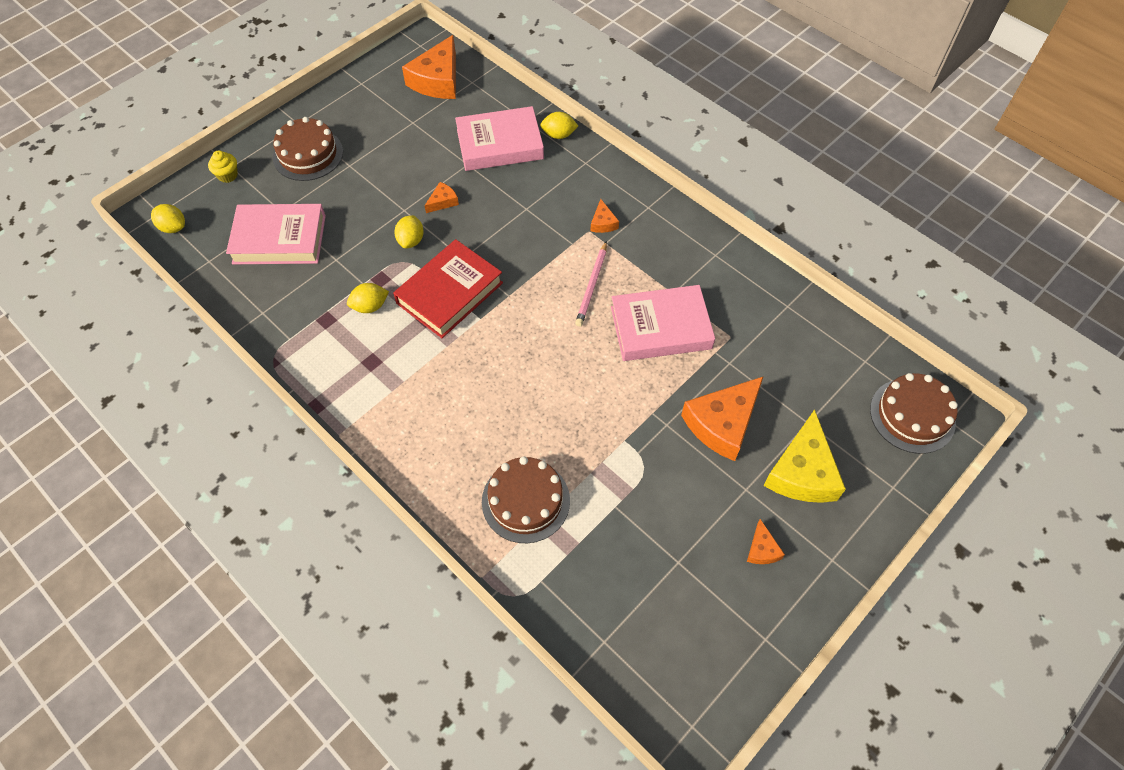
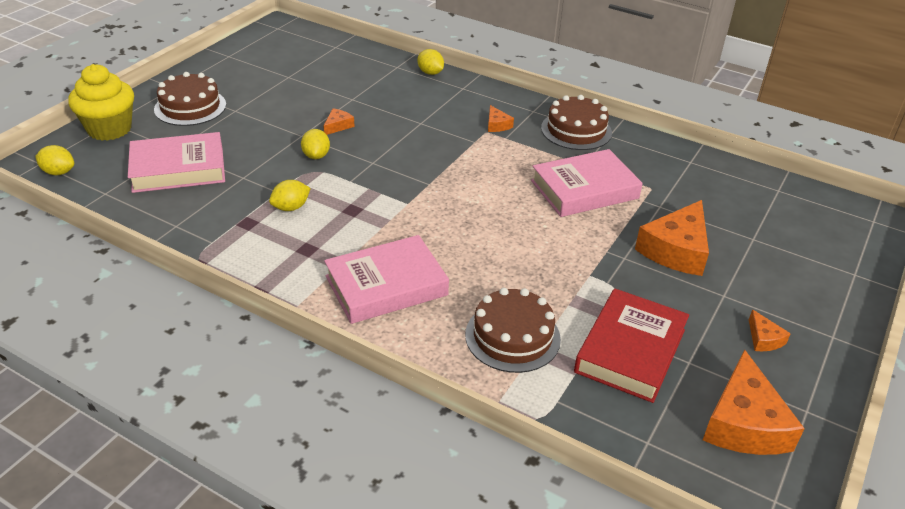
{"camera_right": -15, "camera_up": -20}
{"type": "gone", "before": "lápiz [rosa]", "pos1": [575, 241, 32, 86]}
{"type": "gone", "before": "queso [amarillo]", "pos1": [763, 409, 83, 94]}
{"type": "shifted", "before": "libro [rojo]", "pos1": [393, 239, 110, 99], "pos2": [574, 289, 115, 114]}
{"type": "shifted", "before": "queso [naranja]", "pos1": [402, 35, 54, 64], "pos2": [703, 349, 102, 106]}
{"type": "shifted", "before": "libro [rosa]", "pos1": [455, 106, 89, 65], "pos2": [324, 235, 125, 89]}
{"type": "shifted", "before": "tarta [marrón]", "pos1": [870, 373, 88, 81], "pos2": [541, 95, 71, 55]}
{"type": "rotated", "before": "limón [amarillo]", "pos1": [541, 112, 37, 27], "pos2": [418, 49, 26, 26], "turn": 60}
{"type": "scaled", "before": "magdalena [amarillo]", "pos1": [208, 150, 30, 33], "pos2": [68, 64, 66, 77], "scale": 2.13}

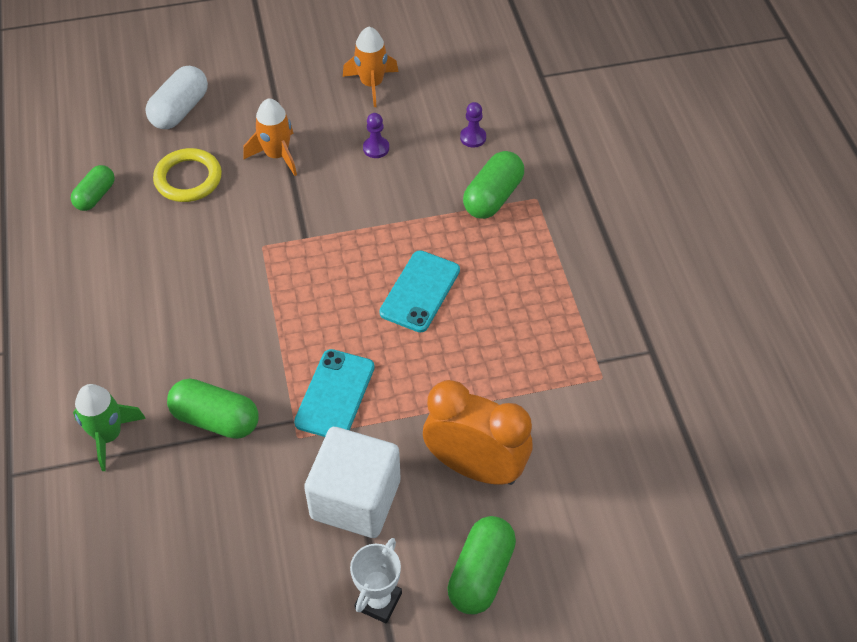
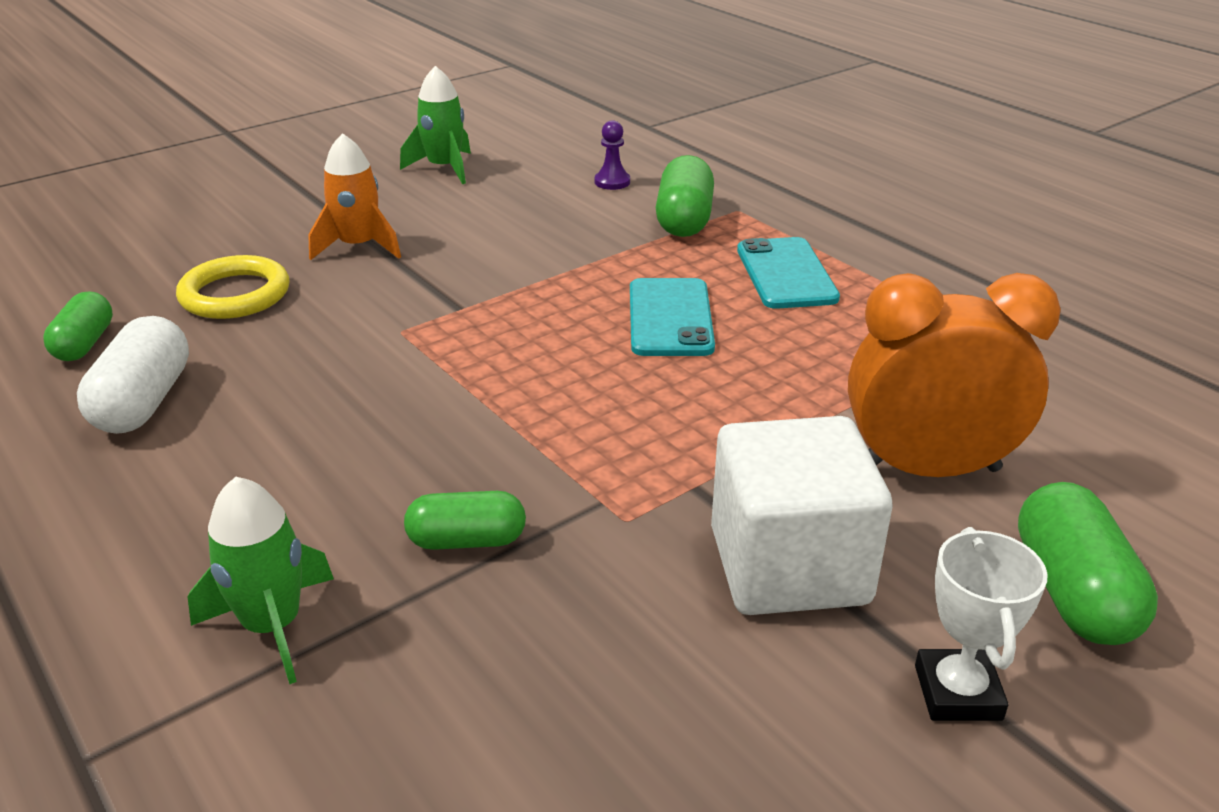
{"camera_right": -25, "camera_up": -20}
{"type": "gone", "before": "peón [morado]", "pos1": [363, 113, 26, 45]}
{"type": "shifted", "before": "cápsula [blanco]", "pos1": [145, 66, 63, 63], "pos2": [77, 316, 112, 118]}
{"type": "shifted", "before": "móvil [turquesa]", "pos1": [294, 349, 81, 88], "pos2": [737, 237, 103, 72]}
{"type": "repainted", "before": "cohete [naranja]", "after": "cohete [verde]", "pos1": [343, 27, 56, 80], "pos2": [400, 66, 71, 118]}
{"type": "scaled", "before": "cápsula [verde]", "pos1": [167, 378, 92, 61], "pos2": [404, 491, 122, 59], "scale": 0.66}

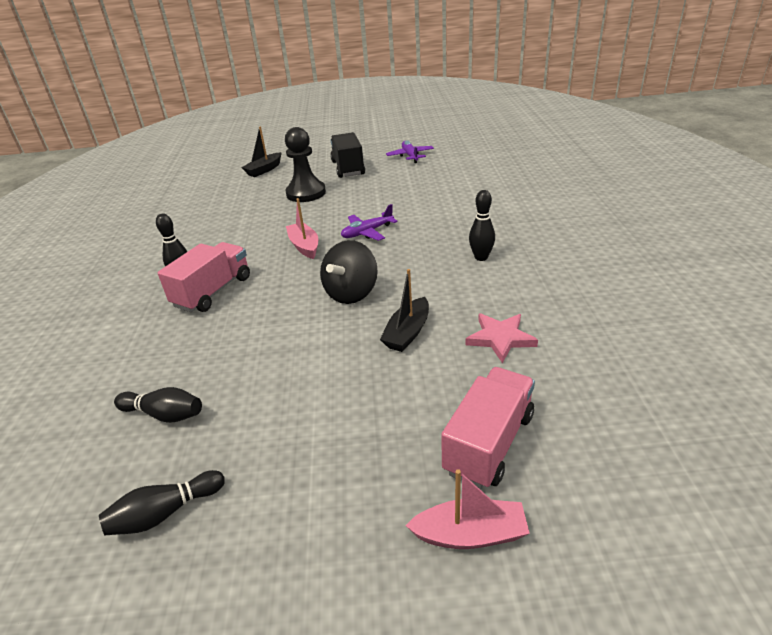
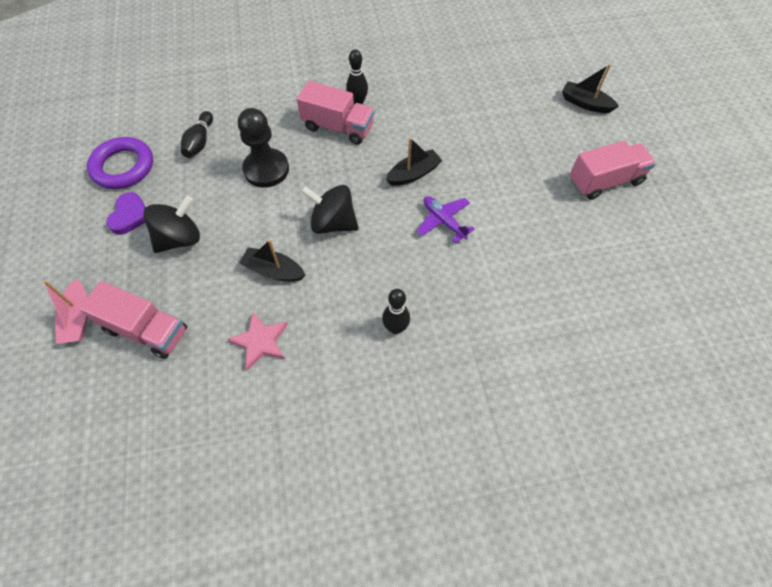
{"camera_right": 80, "camera_up": 25}
{"type": "gone", "before": "avión [morado]", "pos1": [386, 140, 48, 23]}
{"type": "new", "after": "corazón [morado]", "pos2": [106, 192, 40, 43]}
{"type": "new", "after": "peonza [negro]", "pos2": [143, 196, 57, 57]}
{"type": "shifted", "before": "peón [negro]", "pos1": [285, 127, 41, 75], "pos2": [238, 108, 51, 80]}
{"type": "swapped", "before": "bolo [negro]", "after": "anillo [morado]", "pos1": [99, 470, 126, 65], "pos2": [87, 137, 66, 52]}
{"type": "repainted", "before": "barco [rosa]", "after": "barco [negro]", "pos1": [286, 198, 32, 61], "pos2": [386, 138, 56, 48]}
{"type": "repainted", "before": "camión [negro]", "after": "camión [rosa]", "pos1": [330, 132, 35, 46], "pos2": [570, 141, 86, 59]}

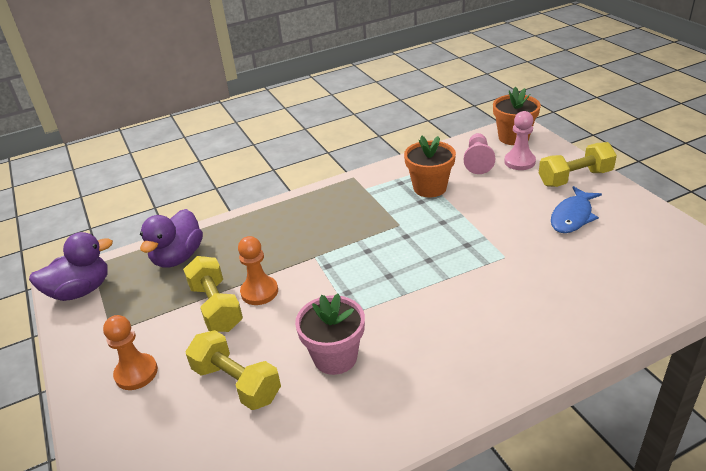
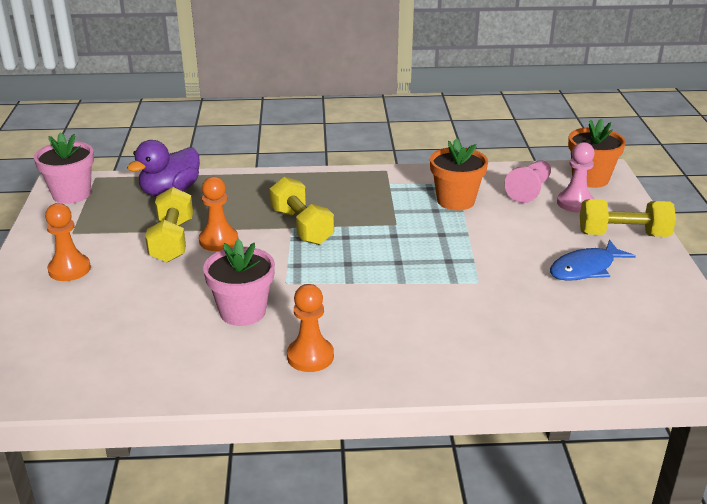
{"camera_right": 20, "camera_up": -5}
{"type": "new", "after": "peón [naranja]", "pos2": [287, 284, 47, 88]}
{"type": "shifted", "before": "mancuerna [amarillo]", "pos1": [186, 330, 95, 80], "pos2": [270, 176, 64, 69]}
{"type": "swapped", "before": "pato [morado]", "after": "maceta [rosa]", "pos1": [29, 232, 84, 69], "pos2": [34, 132, 60, 72]}

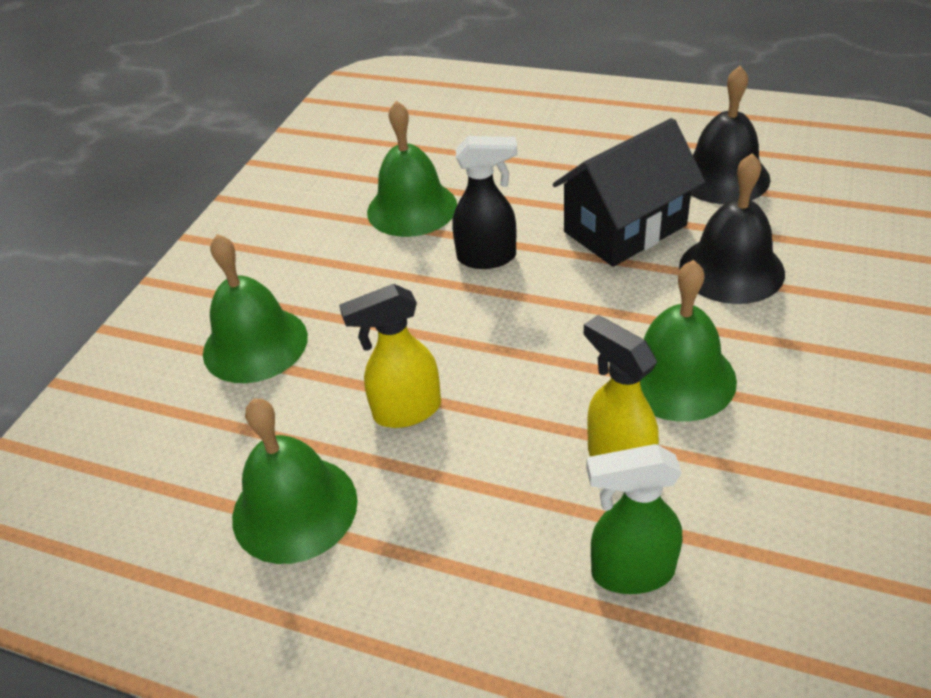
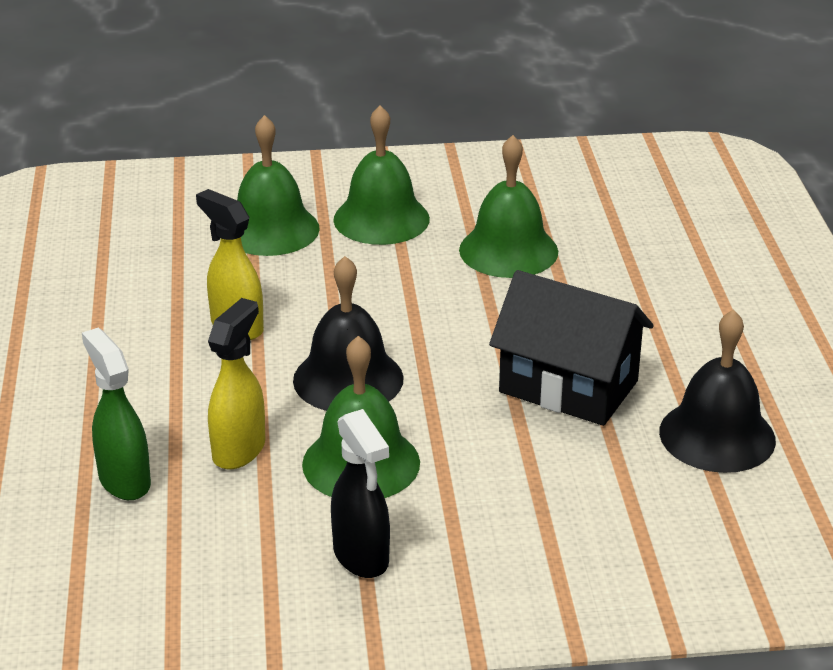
{"camera_right": 60, "camera_up": -10}
{"type": "shifted", "before": "campana [verde]", "pos1": [232, 398, 126, 166], "pos2": [333, 105, 97, 140]}
{"type": "shifted", "before": "pulverizador [negro]", "pos1": [452, 136, 66, 133], "pos2": [331, 409, 59, 169]}
{"type": "shifted", "before": "campana [negro]", "pos1": [679, 153, 106, 151], "pos2": [293, 256, 111, 155]}

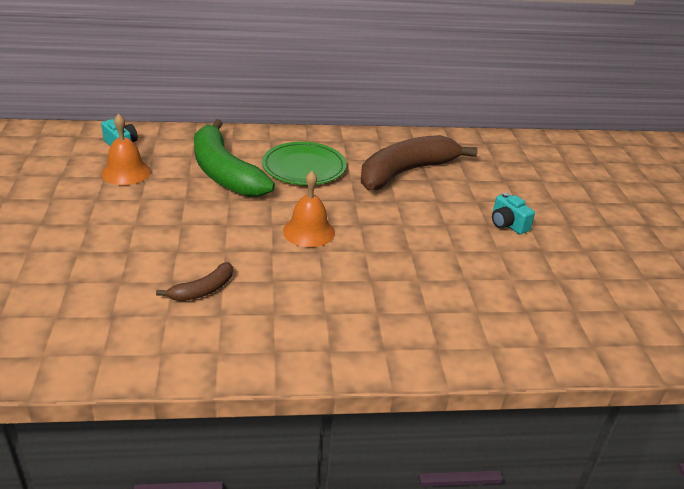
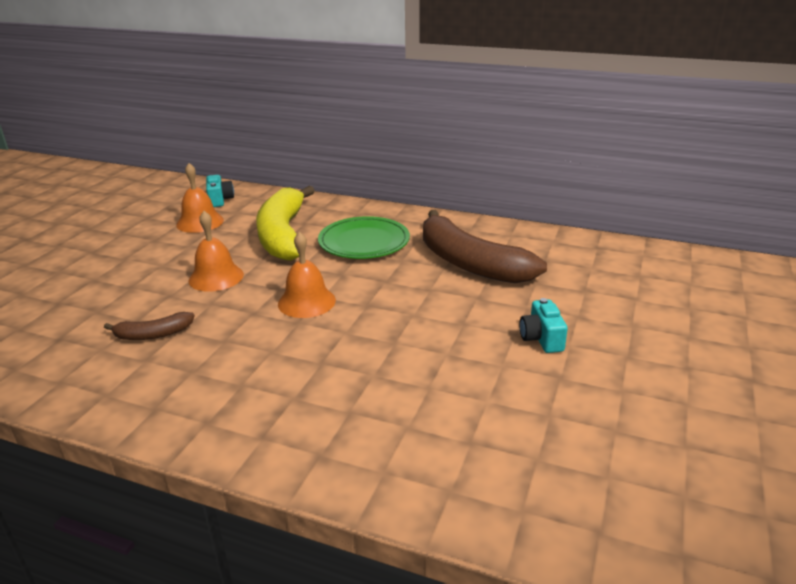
{"camera_right": 30, "camera_up": -5}
{"type": "new", "after": "campana [naranja]", "pos2": [189, 211, 55, 81]}
{"type": "repainted", "before": "plátano [verde]", "after": "plátano [amarillo]", "pos1": [194, 119, 81, 78], "pos2": [256, 186, 59, 75]}
{"type": "rotated", "before": "plátano [marrón]", "pos1": [361, 135, 117, 55], "pos2": [423, 210, 124, 73], "turn": -120}

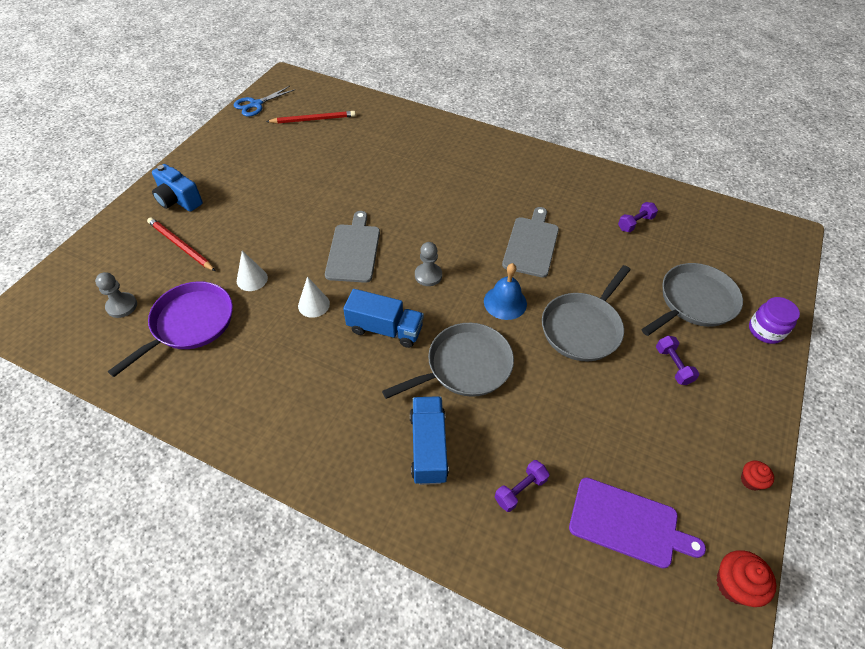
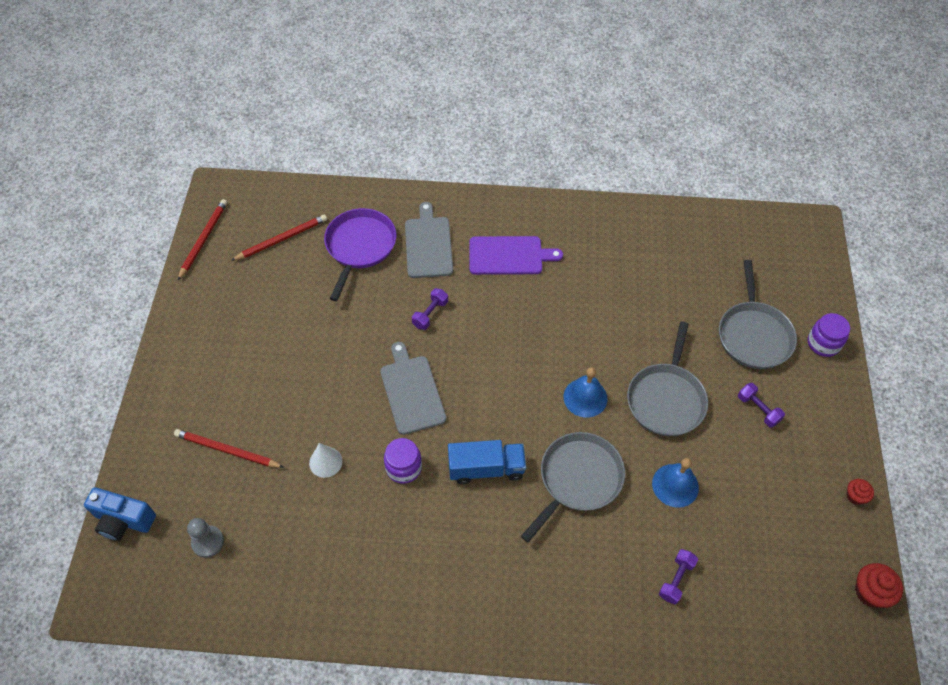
{"camera_right": -20, "camera_up": 5}
{"type": "gone", "before": "camión [azul]", "pos1": [410, 396, 39, 89]}
{"type": "gone", "before": "peón [gris]", "pos1": [415, 242, 27, 44]}
{"type": "new", "after": "campana [azul]", "pos2": [652, 458, 47, 50]}
{"type": "shifted", "before": "sartén [morado]", "pos1": [108, 281, 125, 96], "pos2": [324, 208, 72, 93]}
{"type": "shifted", "before": "cámara [azul]", "pos1": [152, 164, 51, 48], "pos2": [84, 487, 72, 54]}
{"type": "shifted", "before": "tabla de cortar [gris]", "pos1": [502, 207, 57, 71], "pos2": [405, 202, 48, 76]}
{"type": "shifted", "before": "tabla de cortar [morado]", "pos1": [569, 477, 137, 92], "pos2": [469, 236, 94, 39]}
{"type": "shifted", "before": "mancuerna [morado]", "pos1": [618, 202, 40, 30], "pos2": [412, 288, 36, 42]}
{"type": "swapped", "before": "tijeras [azul]", "after": "lápiz [rojo]", "pos1": [234, 86, 61, 30], "pos2": [178, 199, 49, 81]}
{"type": "swapped", "before": "cono [blanco]", "after": "tarro [morado]", "pos1": [298, 277, 32, 41], "pos2": [384, 438, 38, 46]}
{"type": "rotated", "before": "sartén [gris]", "pos1": [642, 263, 101, 73], "pos2": [719, 260, 78, 109], "turn": 150}

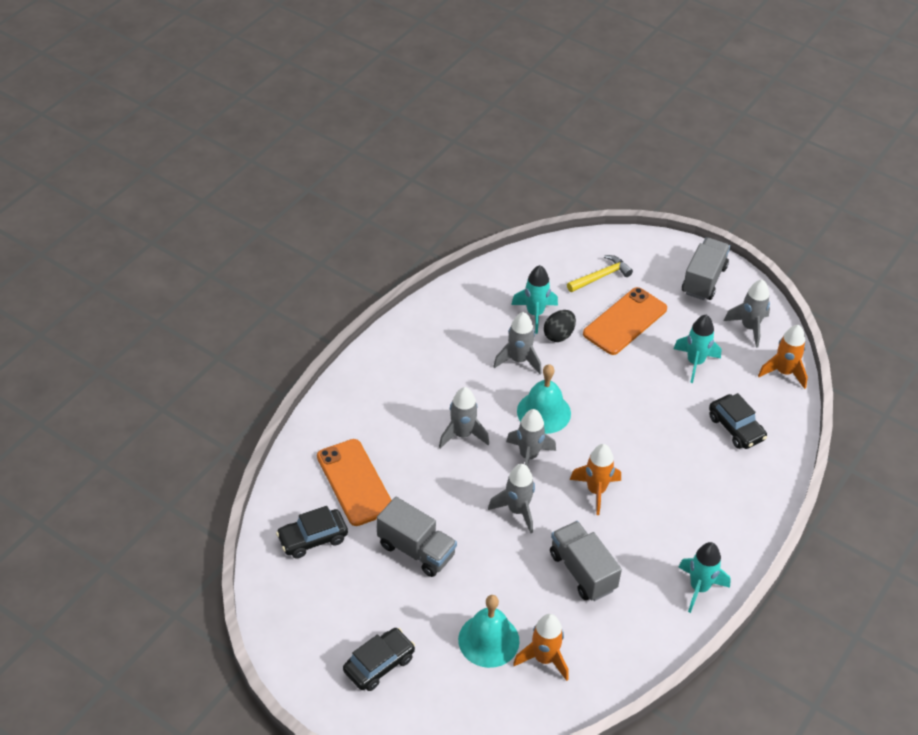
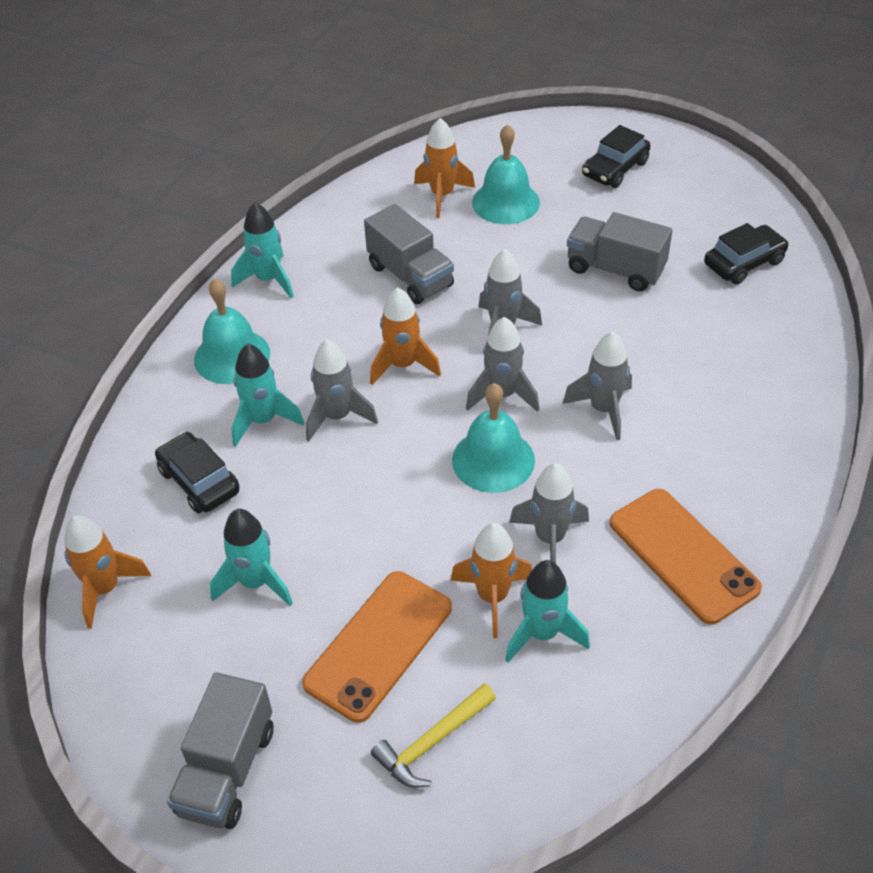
{"camera_right": 175, "camera_up": 0}
{"type": "new", "after": "campana [turquesa]", "pos2": [194, 279, 76, 105]}
{"type": "new", "after": "cohete [turquesa]", "pos2": [231, 343, 73, 104]}
{"type": "shifted", "before": "móvil [naranja]", "pos1": [317, 439, 75, 87], "pos2": [610, 489, 152, 136]}
{"type": "shifted", "before": "cohete [gris]", "pos1": [724, 279, 46, 69], "pos2": [306, 340, 72, 102]}
{"type": "swapped", "before": "huevo [negro]", "after": "cohete [naranja]", "pos1": [544, 310, 32, 32], "pos2": [451, 523, 81, 115]}

